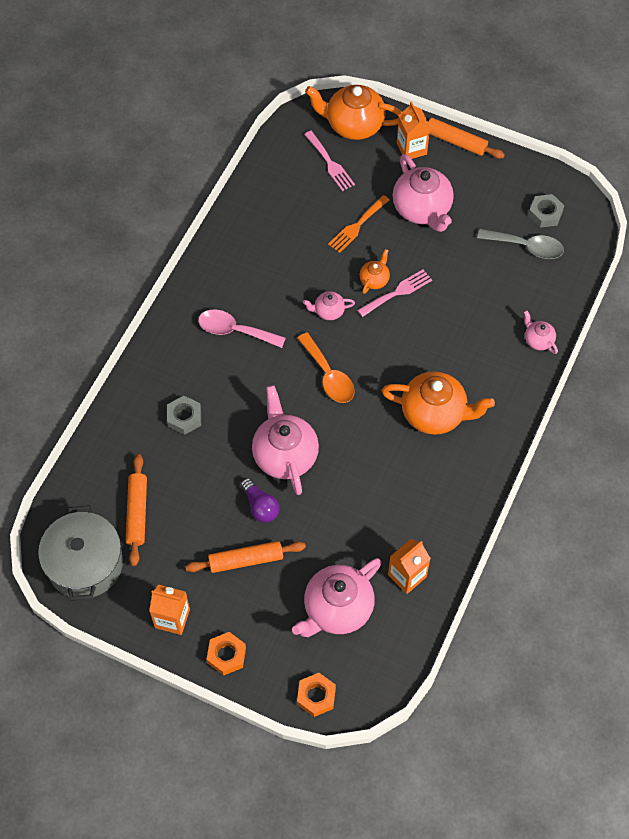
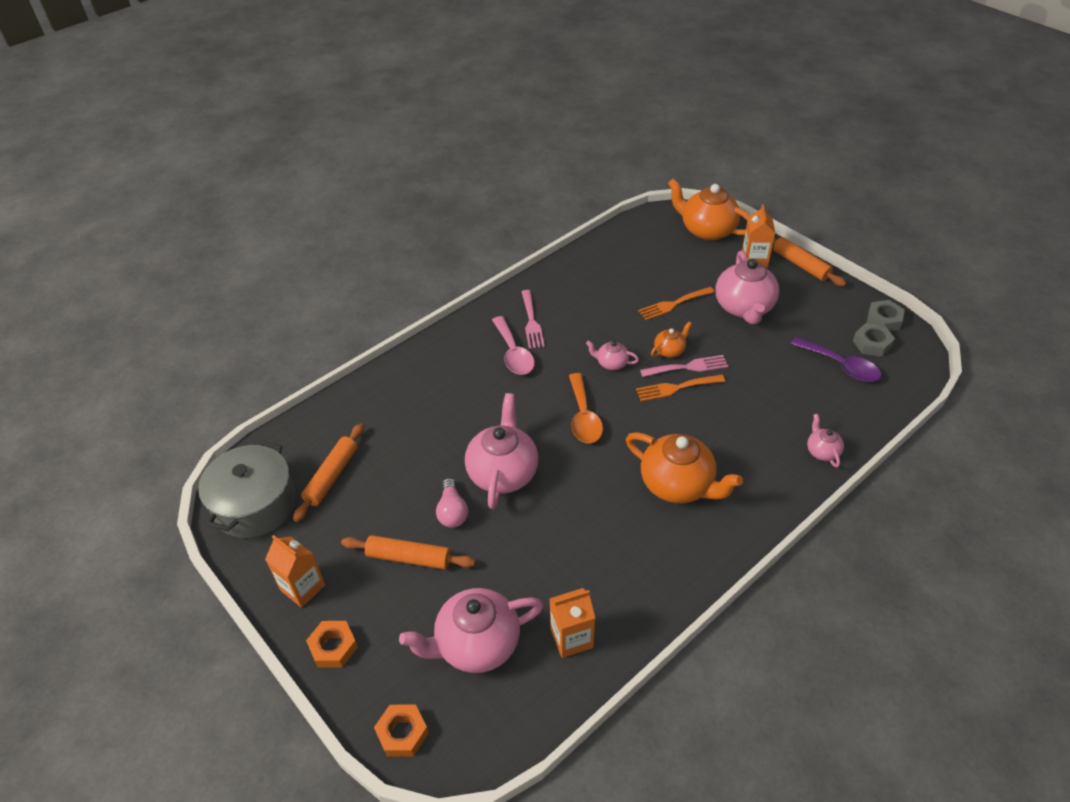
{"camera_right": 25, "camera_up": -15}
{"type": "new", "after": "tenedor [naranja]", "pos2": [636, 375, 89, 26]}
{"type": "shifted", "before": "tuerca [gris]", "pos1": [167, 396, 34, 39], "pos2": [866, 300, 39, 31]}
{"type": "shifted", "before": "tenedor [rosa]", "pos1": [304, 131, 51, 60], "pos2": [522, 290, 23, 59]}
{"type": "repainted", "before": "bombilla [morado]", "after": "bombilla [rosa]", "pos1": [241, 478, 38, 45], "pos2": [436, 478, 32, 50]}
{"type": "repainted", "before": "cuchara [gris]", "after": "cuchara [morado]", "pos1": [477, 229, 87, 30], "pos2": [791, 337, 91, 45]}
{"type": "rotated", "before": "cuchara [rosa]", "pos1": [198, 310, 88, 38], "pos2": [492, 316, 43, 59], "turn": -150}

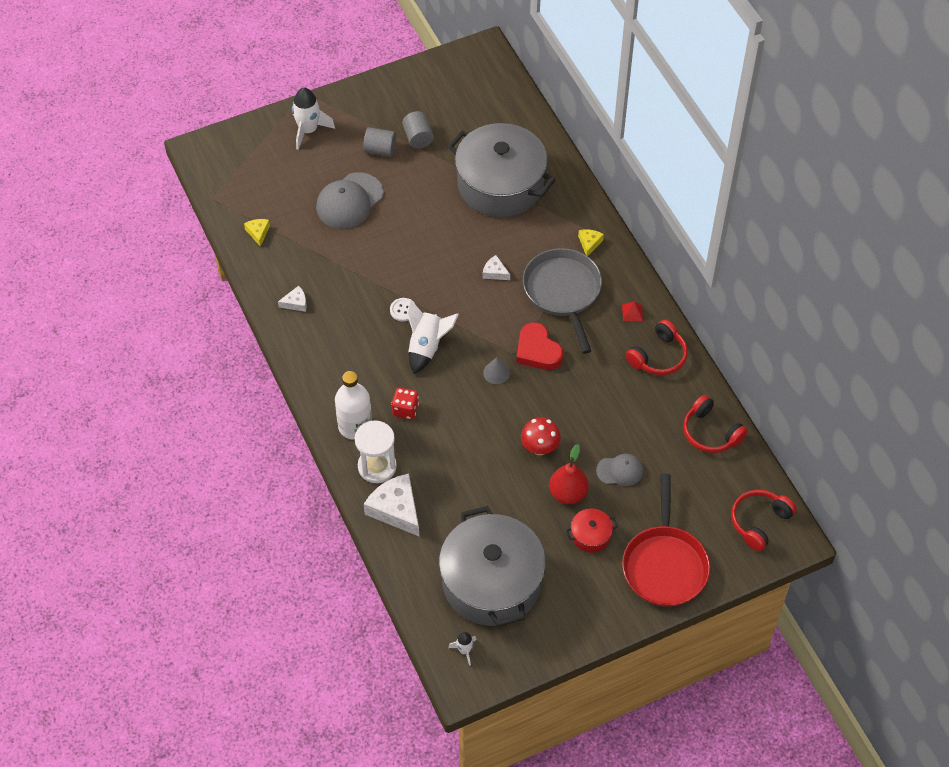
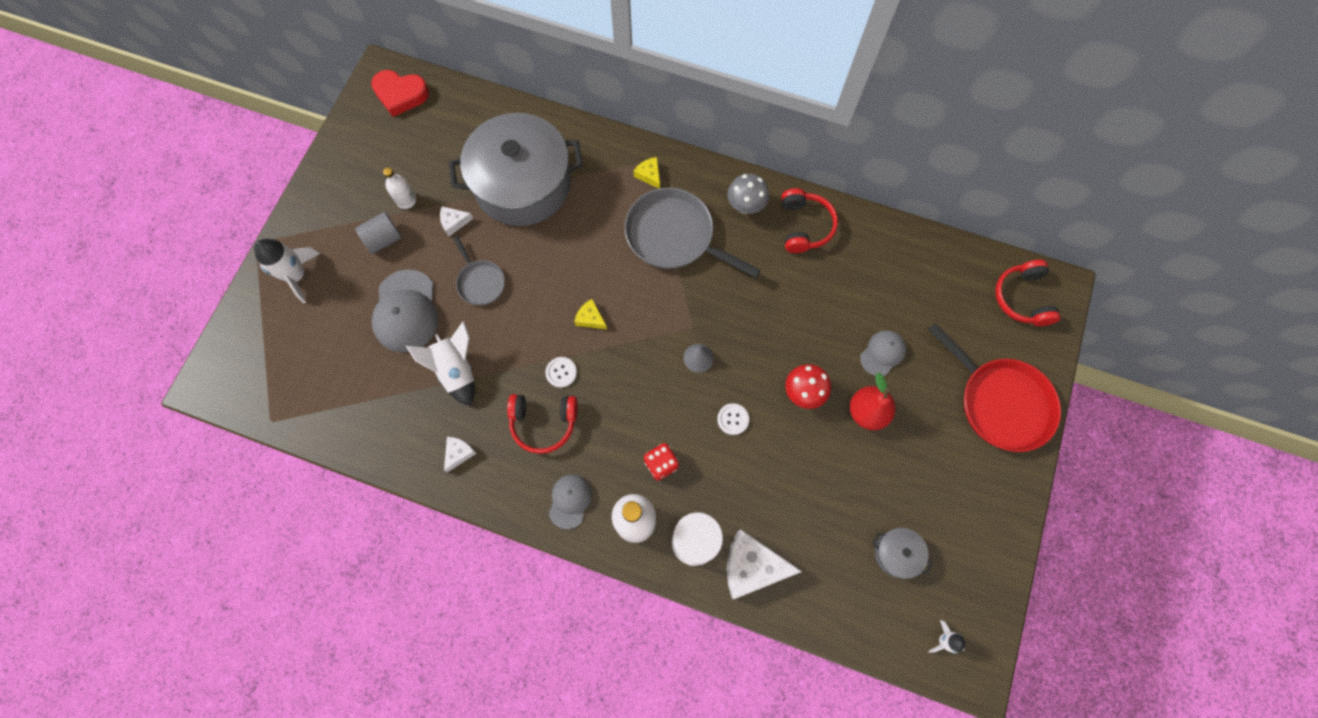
{"camera_right": -45, "camera_up": 15}
{"type": "gone", "before": "olla [rojo]", "pos1": [566, 509, 52, 44]}
{"type": "new", "after": "sartén [gris]", "pos2": [453, 236, 52, 69]}
{"type": "new", "after": "gorra [gris]", "pos2": [549, 475, 43, 54]}
{"type": "new", "after": "botón [blanco]", "pos2": [717, 403, 32, 32]}
{"type": "shifted", "before": "queso [amarillo]", "pos1": [244, 219, 26, 28], "pos2": [574, 299, 33, 30]}
{"type": "shifted", "before": "cohete [blanco]", "pos1": [407, 299, 52, 75], "pos2": [406, 321, 69, 86]}
{"type": "shifted", "before": "queso [blanco]", "pos1": [483, 255, 27, 25], "pos2": [440, 206, 33, 30]}
{"type": "shifted", "before": "corazón [rojo]", "pos1": [517, 322, 46, 48], "pos2": [371, 70, 58, 47]}
{"type": "shifted", "before": "auriculares [rojo]", "pos1": [683, 395, 65, 58], "pos2": [507, 394, 71, 60]}
{"type": "swapped", "before": "cilindro [gris]", "after": "botella [blanco]", "pos1": [402, 111, 32, 38], "pos2": [383, 167, 33, 42]}
{"type": "swapped", "before": "pirámide [rojo]", "after": "seta [gris]", "pos1": [622, 302, 21, 19], "pos2": [727, 174, 42, 40]}
{"type": "scaled", "before": "olla [gris]", "pos1": [439, 506, 107, 121], "pos2": [872, 528, 61, 51], "scale": 0.4}

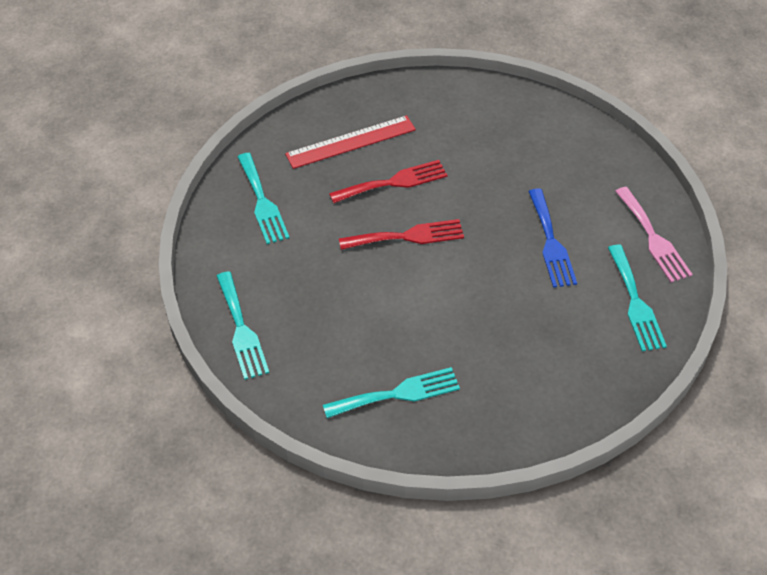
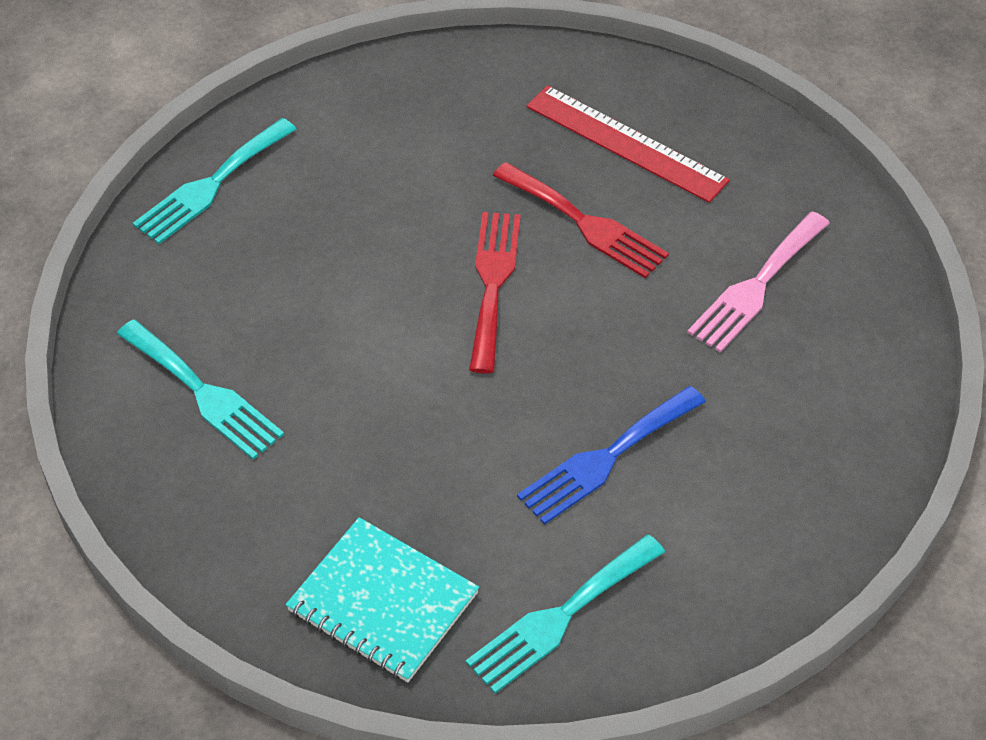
{"camera_right": 60, "camera_up": 0}
{"type": "gone", "before": "tenedor [turquesa]", "pos1": [238, 153, 51, 91]}
{"type": "new", "after": "cuaderno [turquesa]", "pos2": [286, 517, 193, 166]}
{"type": "shifted", "before": "tenedor [rosa]", "pos1": [615, 187, 78, 95], "pos2": [687, 212, 143, 141]}
{"type": "rotated", "before": "tenedor [rojo]", "pos1": [339, 219, 125, 31], "pos2": [469, 212, 52, 162], "turn": -135}

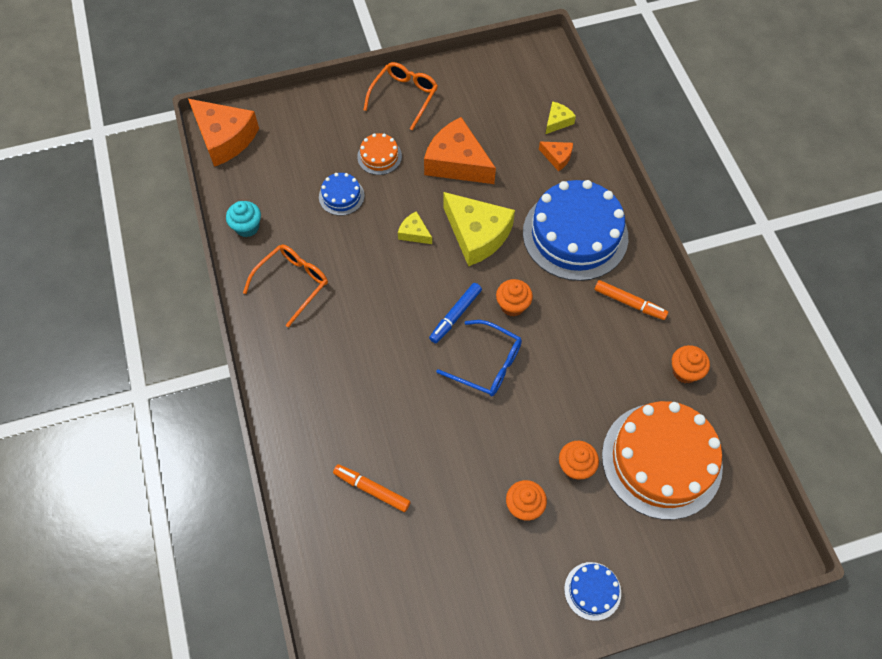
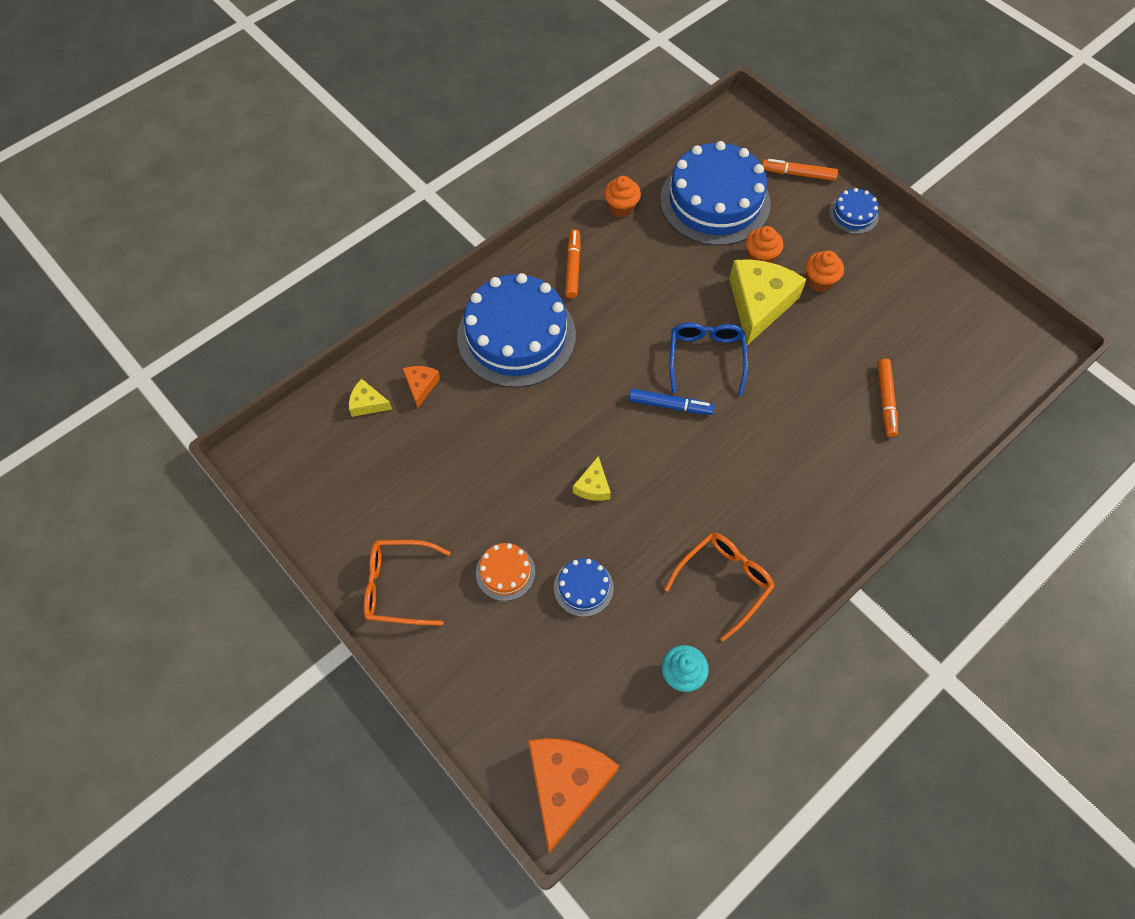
{"camera_right": -115, "camera_up": 0}
{"type": "gone", "before": "queso [naranja]", "pos1": [424, 117, 72, 67]}
{"type": "gone", "before": "magdalena [naranja]", "pos1": [496, 279, 37, 38]}
{"type": "new", "after": "rotulador [naranja]", "pos2": [762, 159, 76, 22]}
{"type": "shifted", "before": "queso [amarillo]", "pos1": [443, 192, 72, 74], "pos2": [729, 259, 77, 86]}
{"type": "repainted", "before": "tarta [naranja]", "after": "tarta [azul]", "pos1": [602, 401, 121, 119], "pos2": [660, 141, 111, 105]}
{"type": "rotated", "before": "gafas [naranja]", "pos1": [243, 244, 85, 84], "pos2": [664, 533, 111, 109], "turn": 120}

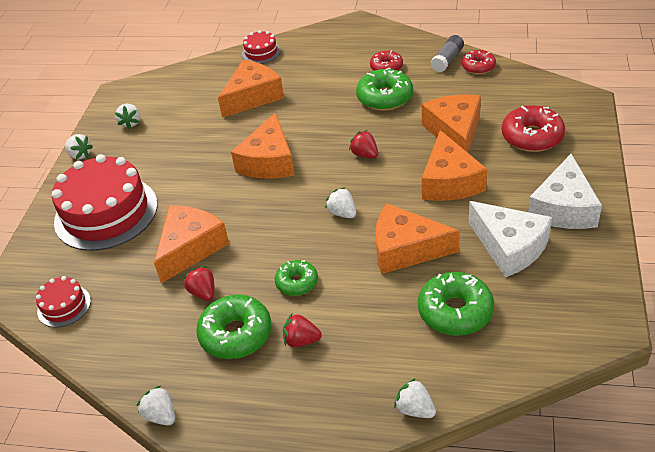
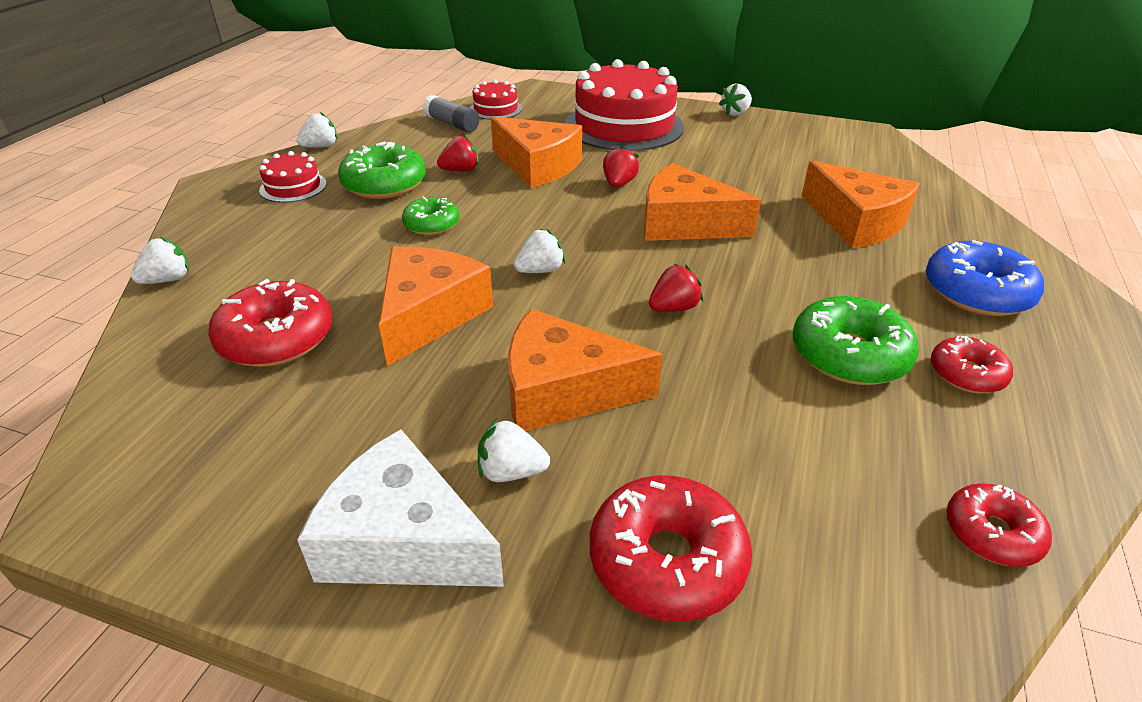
{"camera_right": 95, "camera_up": -5}
{"type": "gone", "before": "queso [naranja]", "pos1": [422, 94, 59, 59]}
{"type": "gone", "before": "queso [blanco]", "pos1": [469, 201, 83, 77]}
{"type": "new", "after": "rosquilla [azul]", "pos2": [926, 240, 118, 76]}
{"type": "shifted", "before": "fresa [blanco]", "pos1": [115, 104, 25, 25], "pos2": [478, 418, 72, 64]}
{"type": "shifted", "before": "tarta [rojo]", "pos1": [242, 30, 39, 34], "pos2": [259, 151, 68, 52]}
{"type": "shifted", "before": "fresa [rojo]", "pos1": [283, 314, 39, 33], "pos2": [603, 146, 36, 42]}
{"type": "shifted", "before": "barra de pegamento [gris]", "pos1": [431, 35, 33, 37], "pos2": [423, 95, 57, 37]}
{"type": "repainted", "before": "rosquilla [verde]", "after": "rosquilla [rojo]", "pos1": [418, 272, 76, 64], "pos2": [208, 279, 125, 88]}

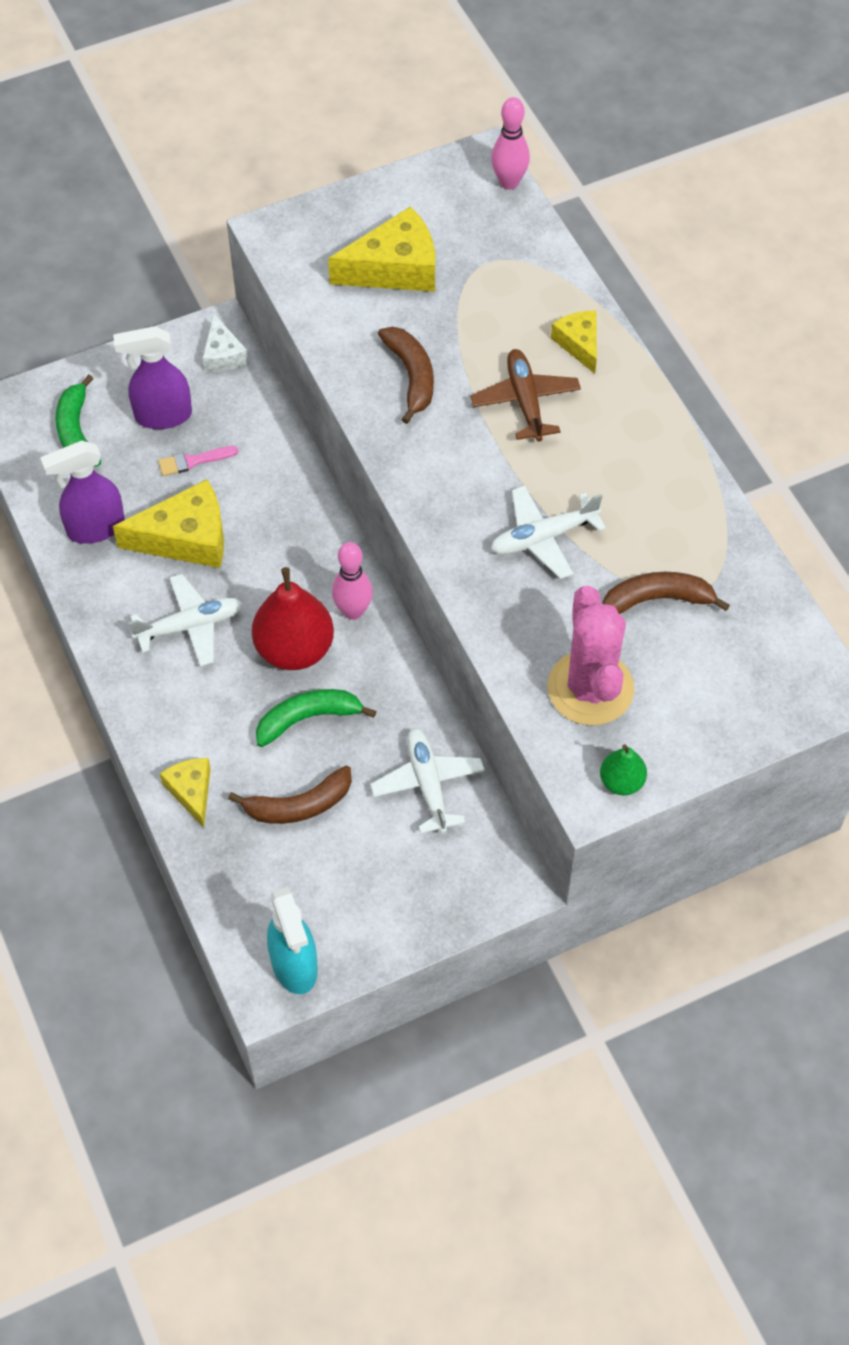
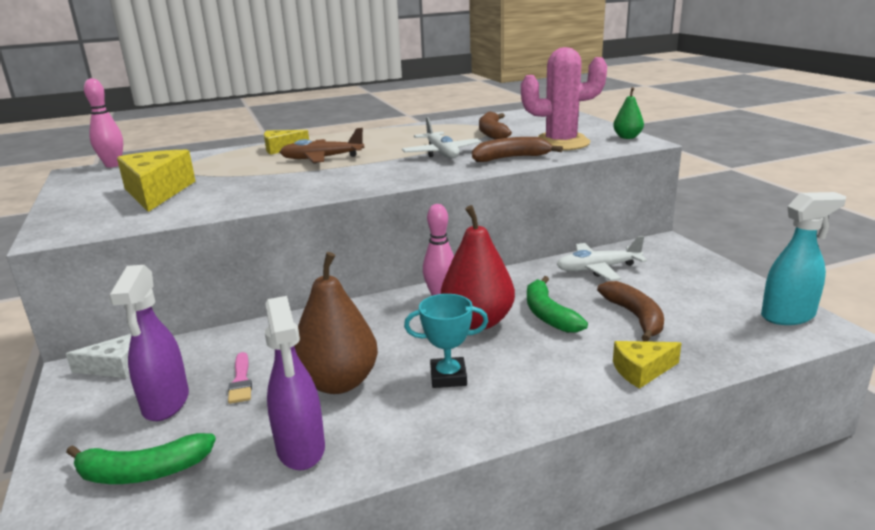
{"camera_right": -85, "camera_up": -35}
{"type": "shifted", "before": "plátano [marrón]", "pos1": [378, 327, 56, 97], "pos2": [472, 137, 91, 25]}
{"type": "swapped", "before": "queso [amarillo]", "after": "pera [marrón]", "pos1": [113, 479, 111, 89], "pos2": [294, 252, 84, 142]}
{"type": "swapped", "before": "avión [blanco]", "after": "trofeo [turquesa]", "pos1": [129, 574, 113, 93], "pos2": [404, 294, 84, 94]}

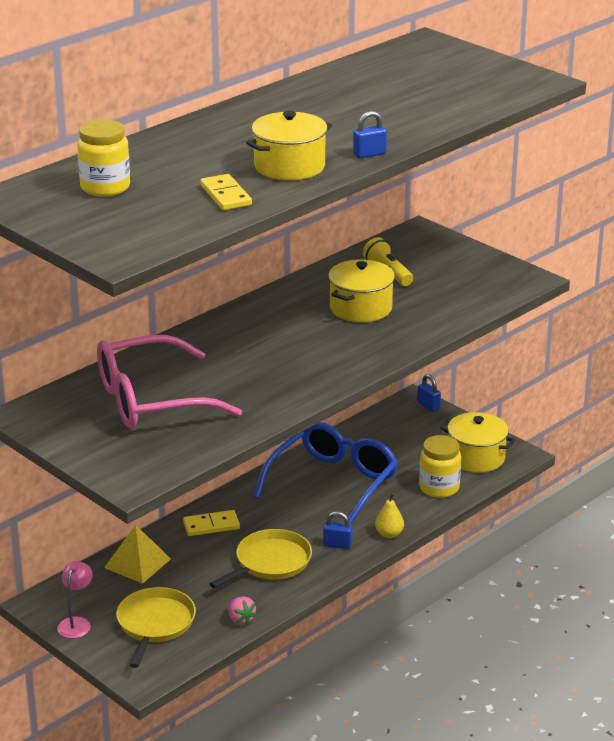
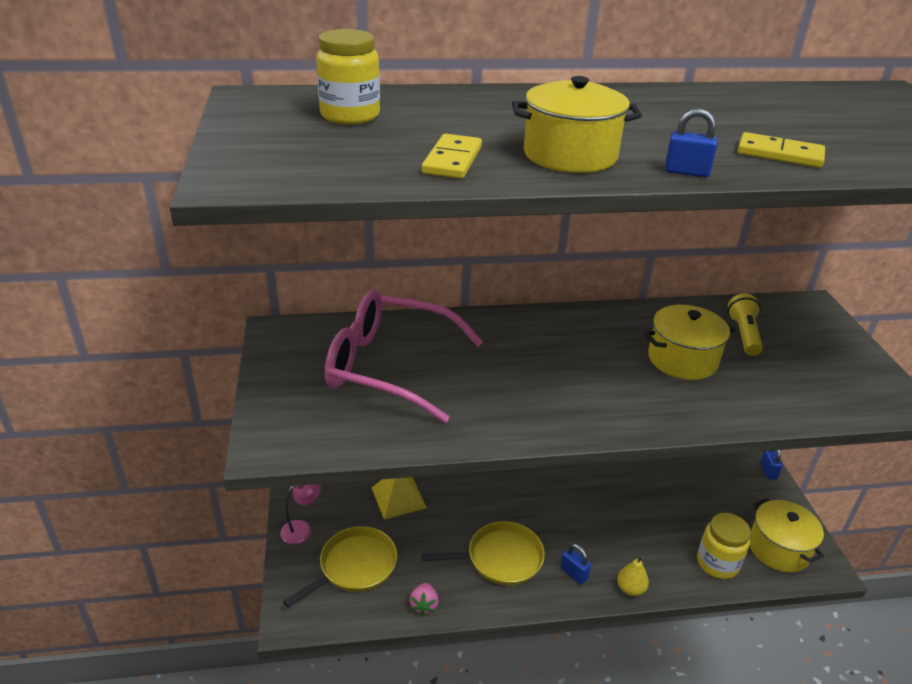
{"camera_right": 35, "camera_up": 5}
{"type": "gone", "before": "gafas [azul]", "pos1": [254, 422, 144, 102]}
{"type": "shifted", "before": "ficha de dominó [amarillo]", "pos1": [183, 510, 57, 26], "pos2": [737, 132, 88, 36]}

